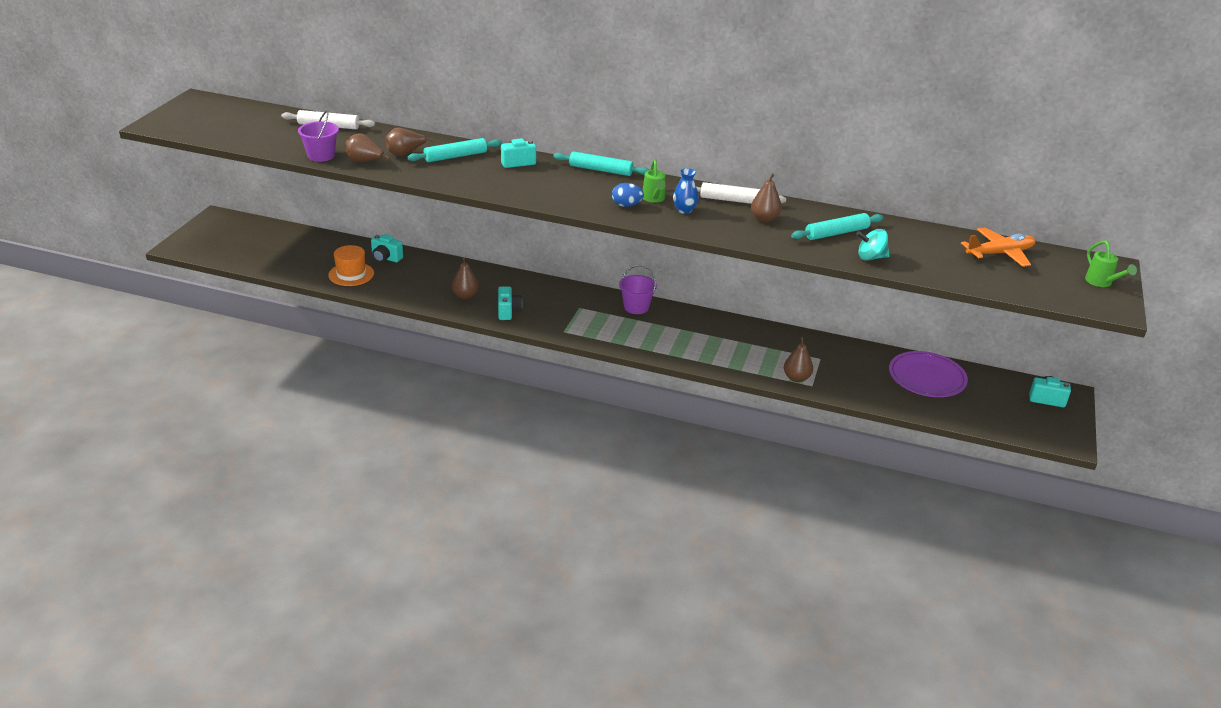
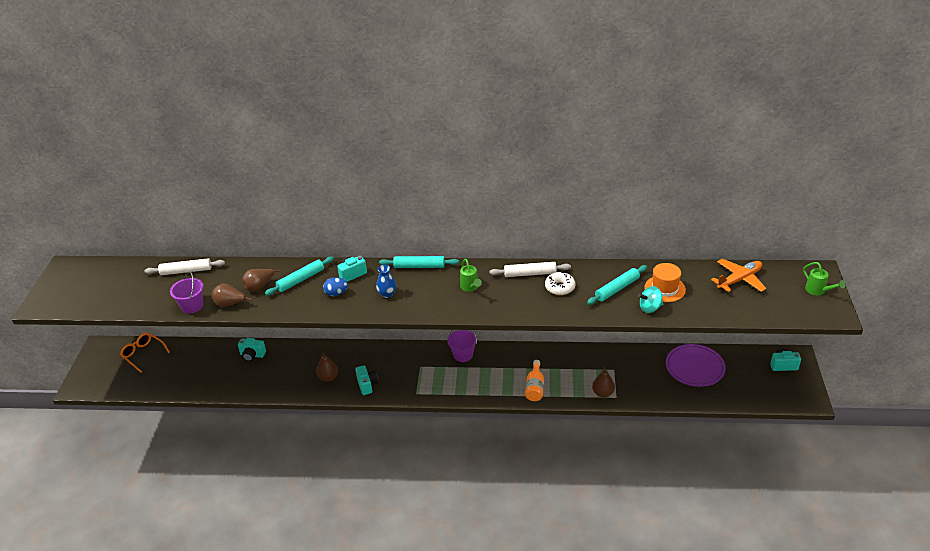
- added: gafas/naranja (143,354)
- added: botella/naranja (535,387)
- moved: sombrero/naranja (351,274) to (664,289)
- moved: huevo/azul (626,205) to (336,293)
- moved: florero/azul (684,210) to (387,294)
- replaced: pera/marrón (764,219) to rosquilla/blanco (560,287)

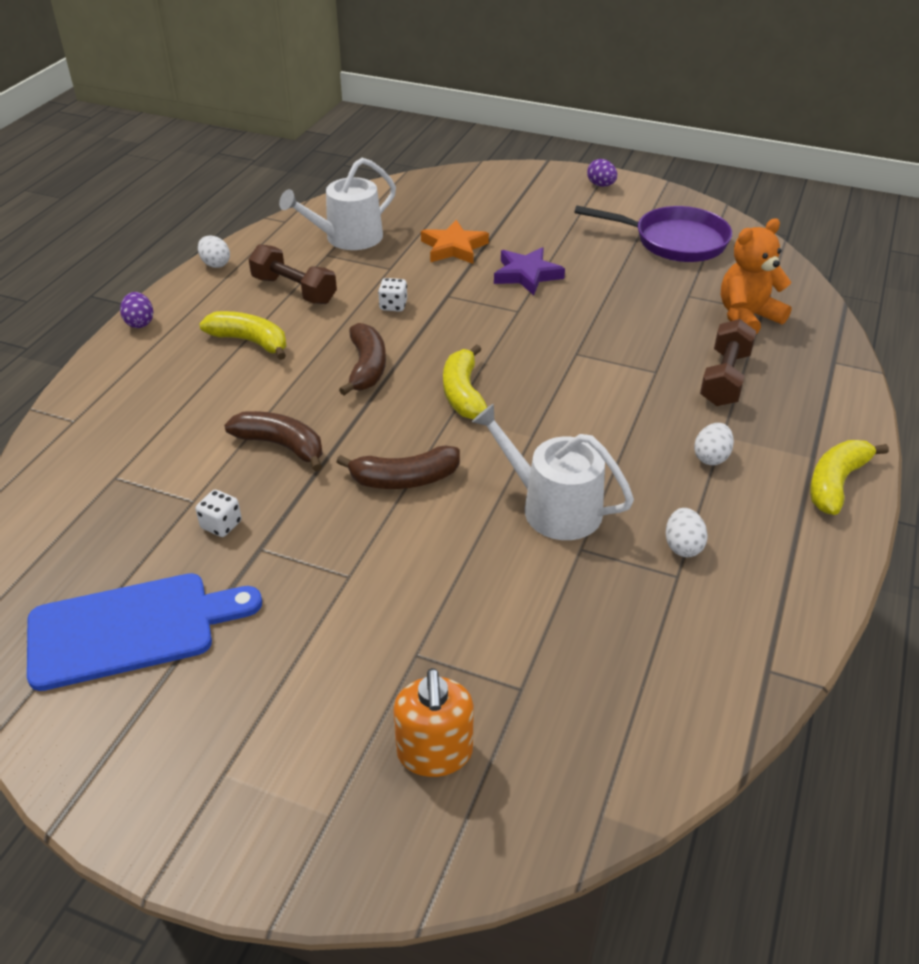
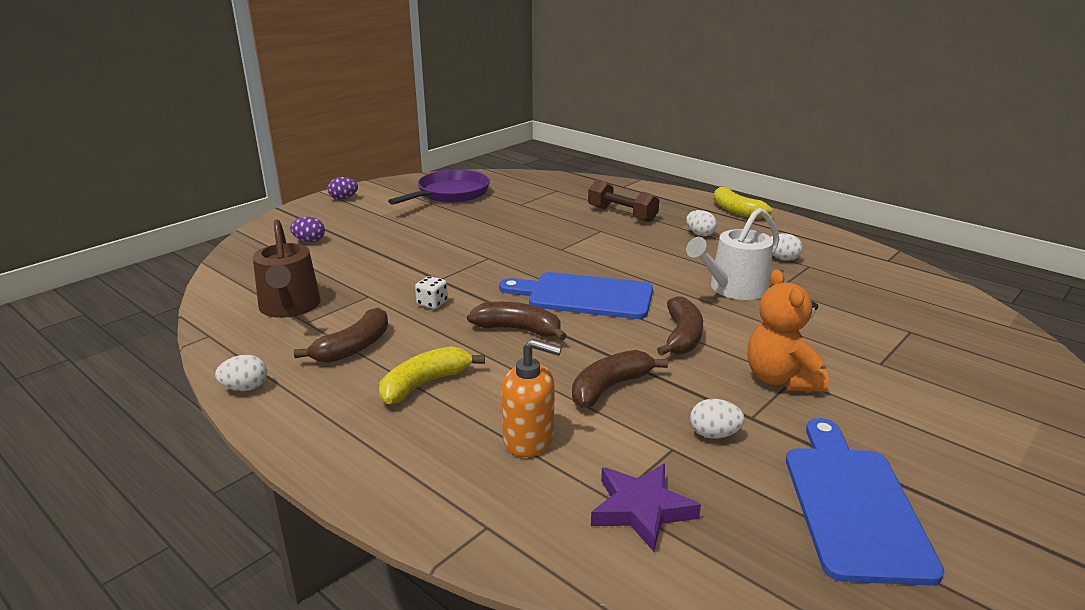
- removed: estrella/naranja (453,248)
- moved: huevo/morado (140,323) to (309,241)
- moved: dispensador de jabón/naranja (435,753) to (529,439)
- moved: estrella/morado (526,275) to (641,509)
- moved: osito/naranja (747,317) to (781,379)
- replaced: dado/blanco (221,525) to huevo/blanco (714,434)
- replaced: mancuerna/marrón (294,290) to plátano/marrón (354,347)
- replaced: plátano/amarillo (463,394) to tabla de cortar/azul (584,296)
- recoloured: regadera/blanco (348,238) to regadera/marrón (290,307)

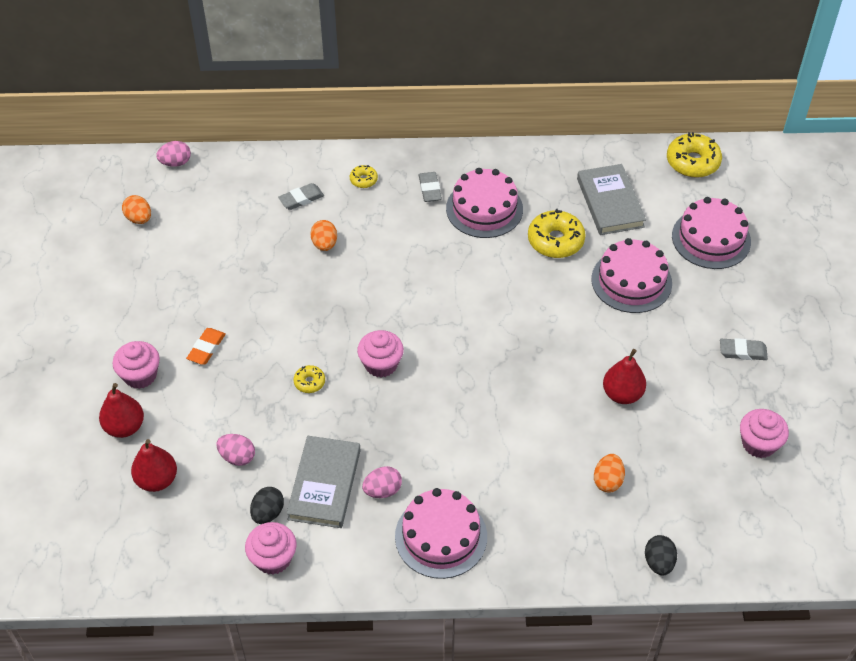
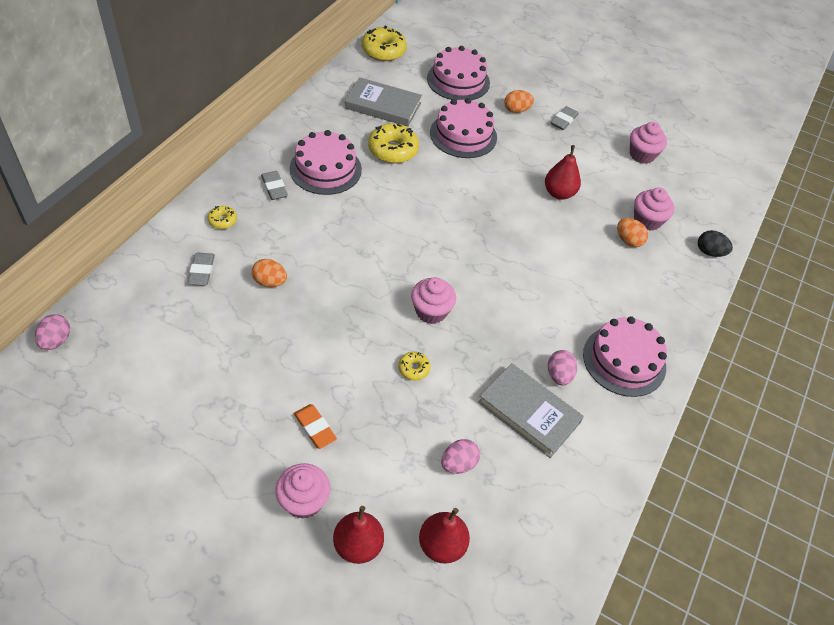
- removed: huevo/negro (268,513)
- moved: huevo/naranja (139,219) to (516,110)
- moved: magdalena/rosa (273,558) to (647,220)
- turned: goma de borrar/gris (430,189) = (274,187) 45 degrees clockwise

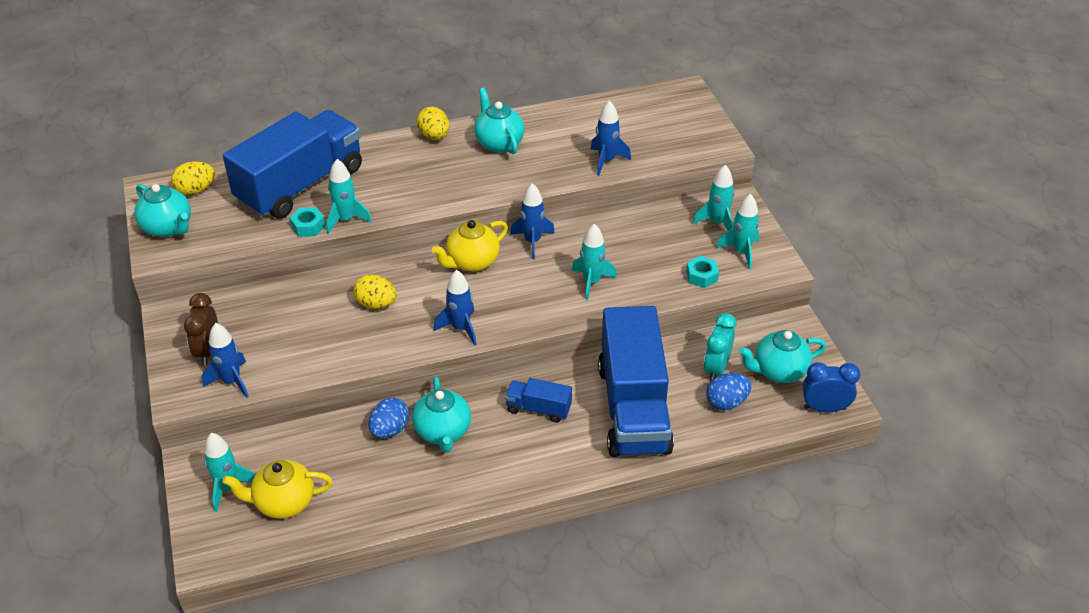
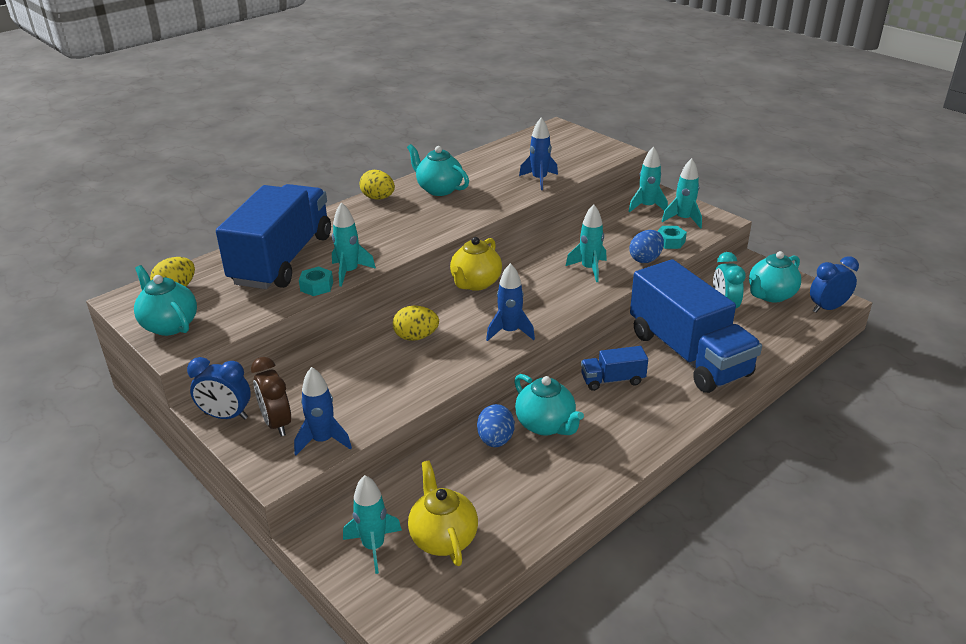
- removed: cohete/azul (532,241)
- added: despertador/azul (226,416)
- moved: huevo/azul (726,402) to (645,259)
- turned: tetera/turquesa (168,228) = (169,325) 150 degrees counterclockwise
- turned: tetera/amarillo (284,502) = (443,538) 105 degrees clockwise

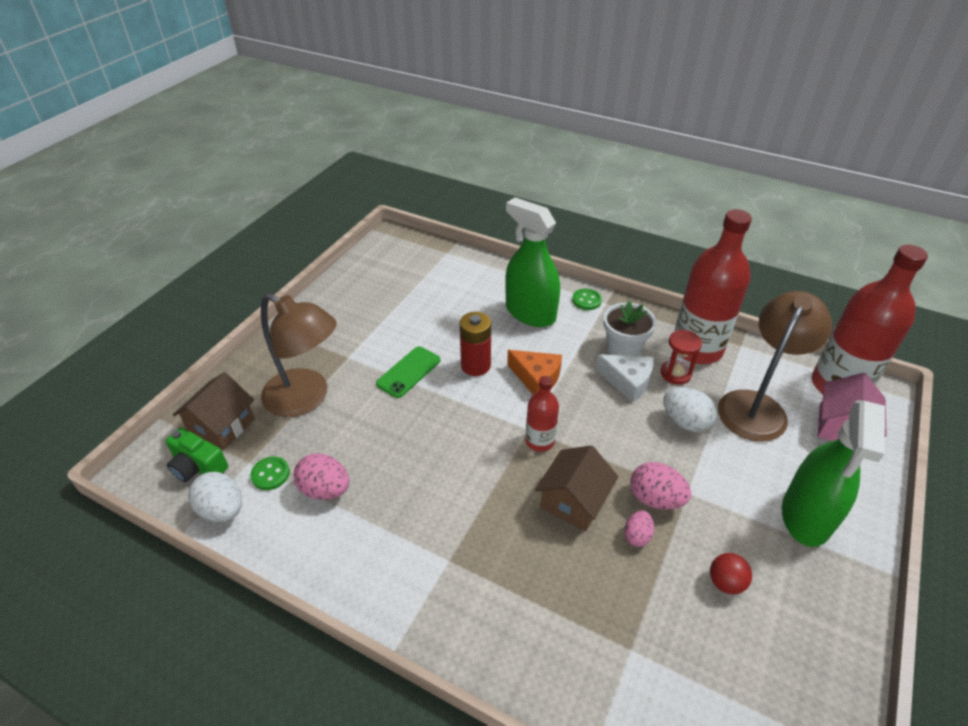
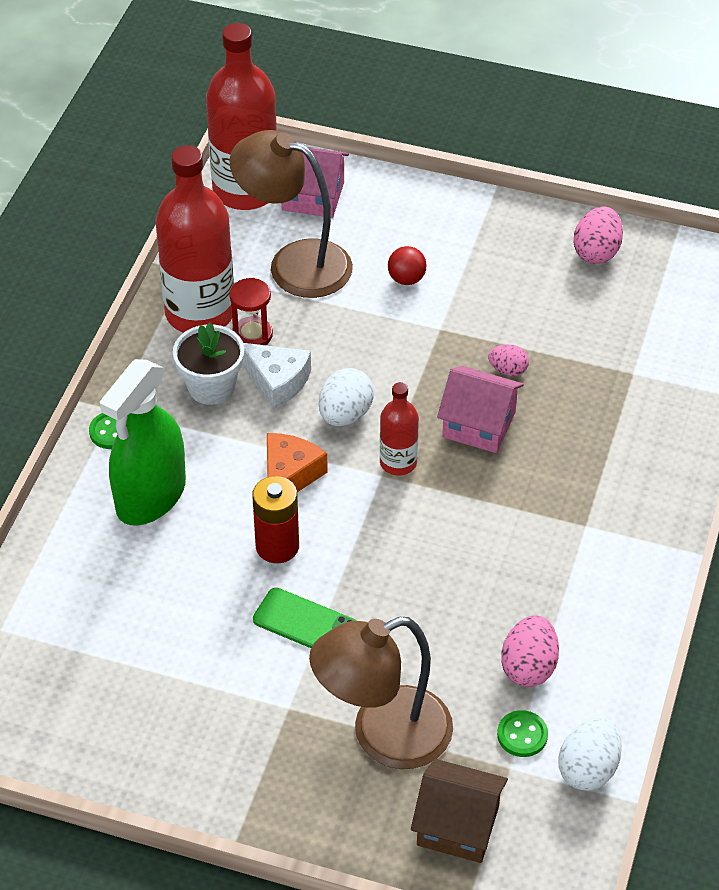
- removed: cámara/verde (198,466)
- removed: pulverizador/verde (806,516)
- moved: huevo/rosa (655,499) to (596,252)
- moved: huevo/blanco (685,422) to (345,414)
- moved: pelota/rojo (725,582) to (406,279)
- recoloured: casa/marrón (573,501) to casa/rosa (479,424)
- turned: lámpara/marrón (306,398) = (383,736) 135 degrees counterclockwise
- turned: queso/blanco (628,382) = (277,381) 105 degrees clockwise

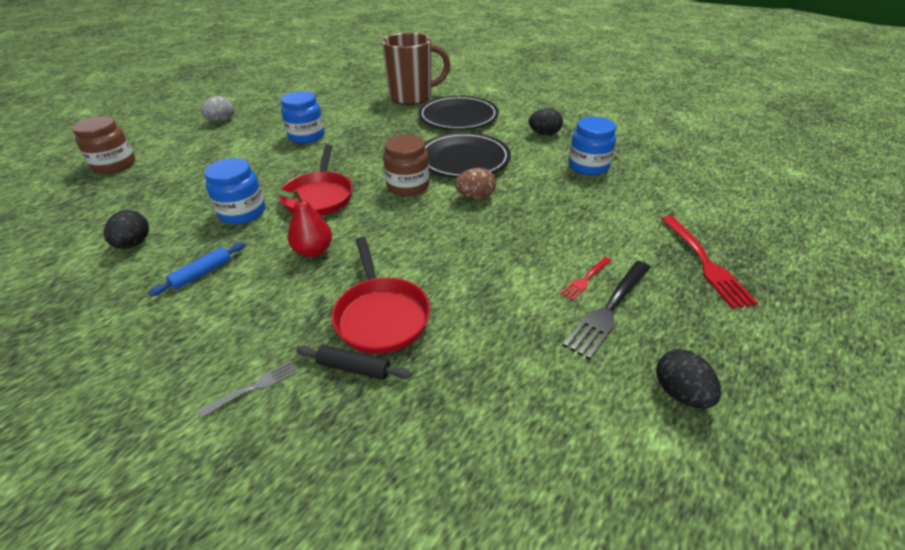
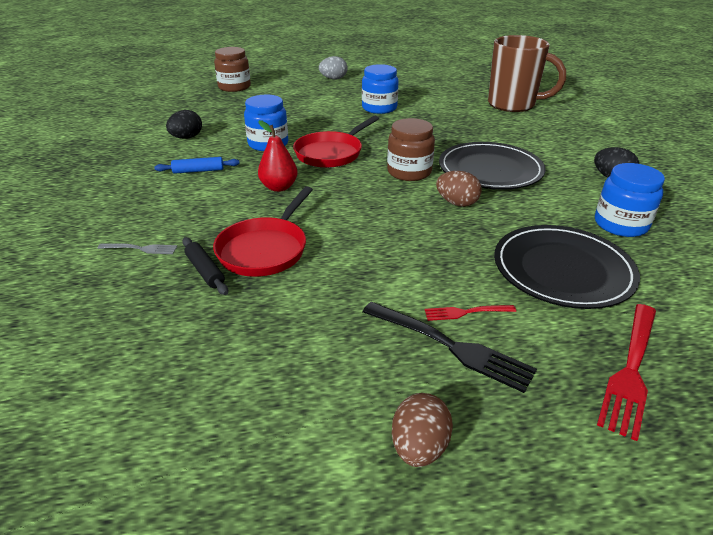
- moved: plato/negro (458,116) to (562,270)
- recoloured: huevo/negro (680,393) to huevo/marrón (419,447)
- turned: tenedor/negro (608,310) = (451,346) 135 degrees counterclockwise

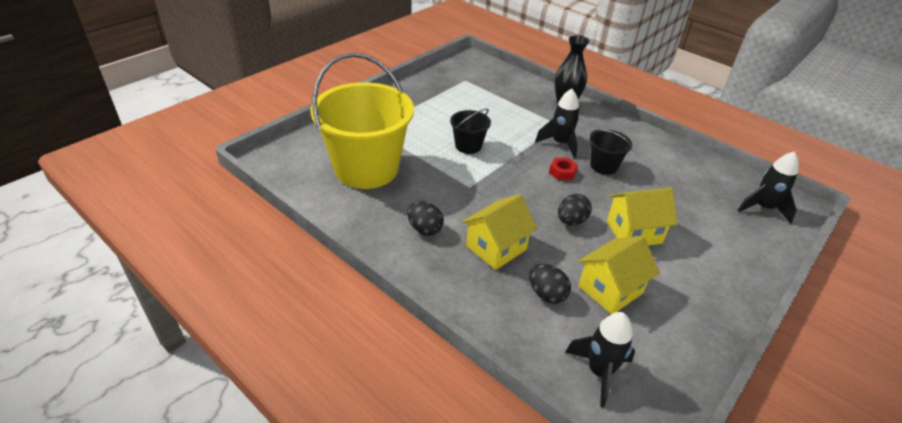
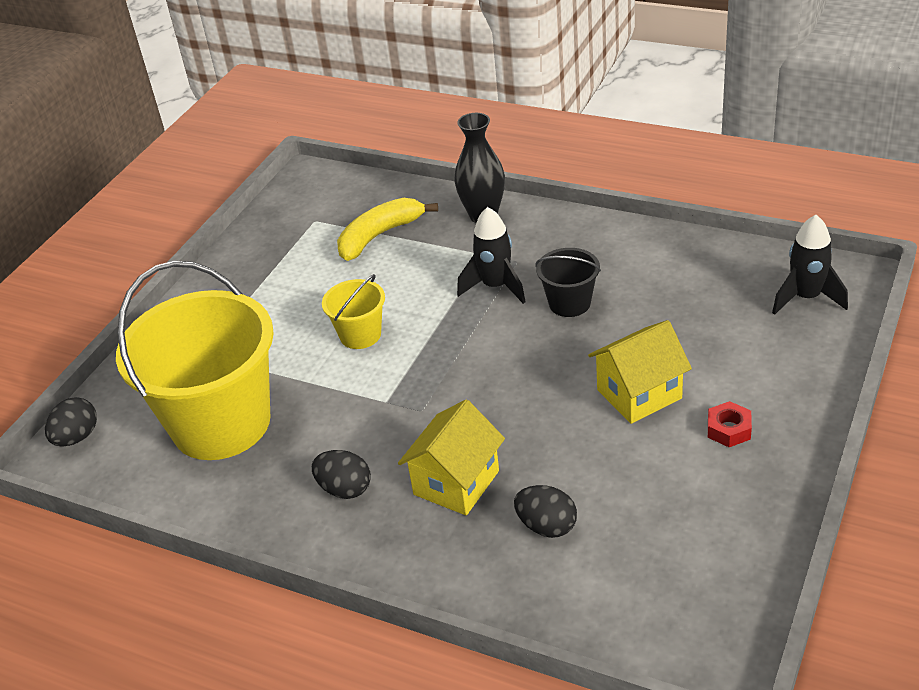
- removed: cohete/negro (599,372)
- removed: casa/amarillo (610,290)
- added: plátano/amarillo (379,236)
- moved: tuerca/rojo (562,172) to (728,429)
- moved: huevo/negro (571,221) to (77,437)
- recoloured: balde/negro (468,146) to balde/amarillo (360,335)

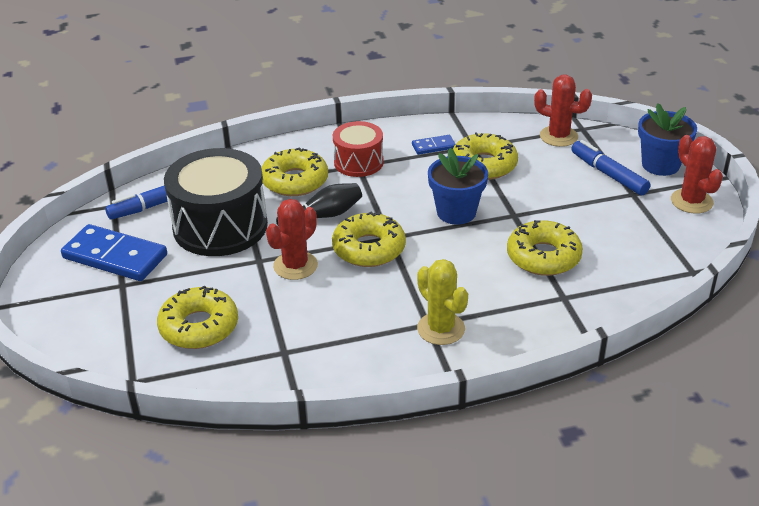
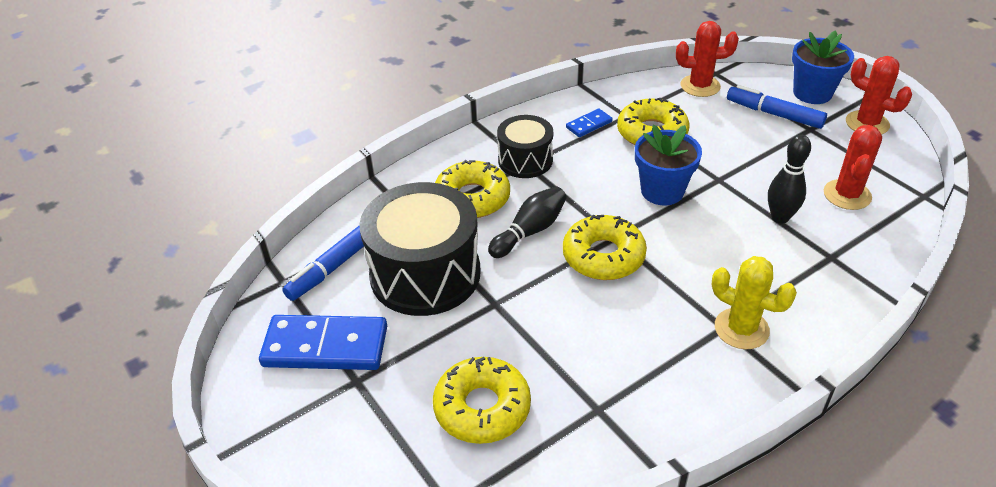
- moved: cactus/rojo (295,266) to (847,195)
- replaced: rosquilla/amarillo (543,257) to bolo/negro (780,217)
- recoloured: tambor/rojo (358,162) to tambor/negro (525,160)

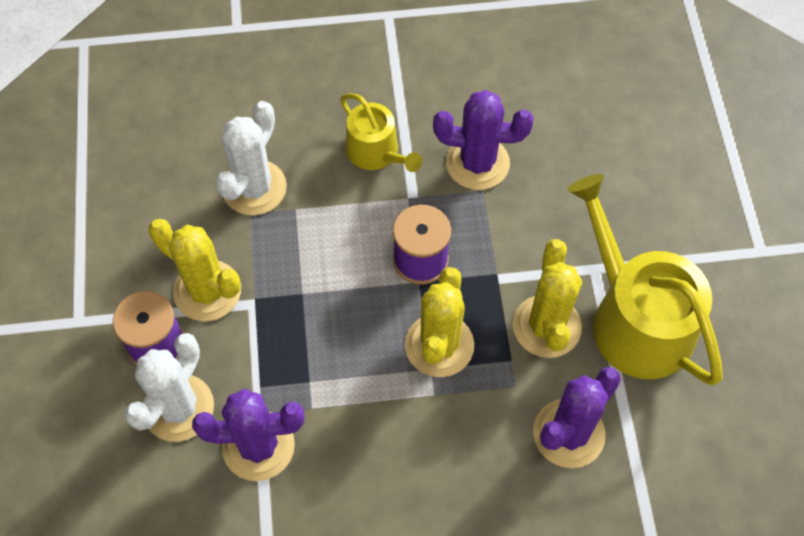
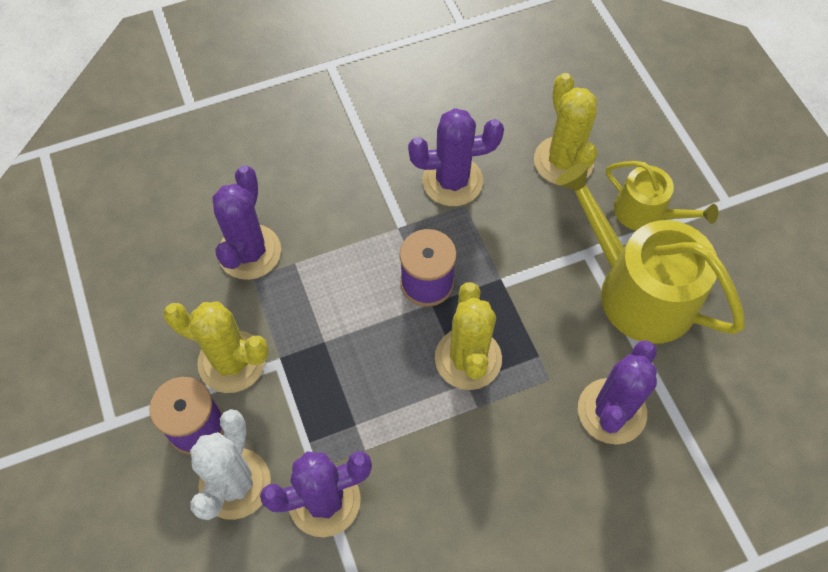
- moved: regadera/amarillo (376,152) to (646,212)
- moved: cactus/amarillo (546,326) to (563,161)
- recoloured: cactus/blanco (254,188) to cactus/morado (249,252)

